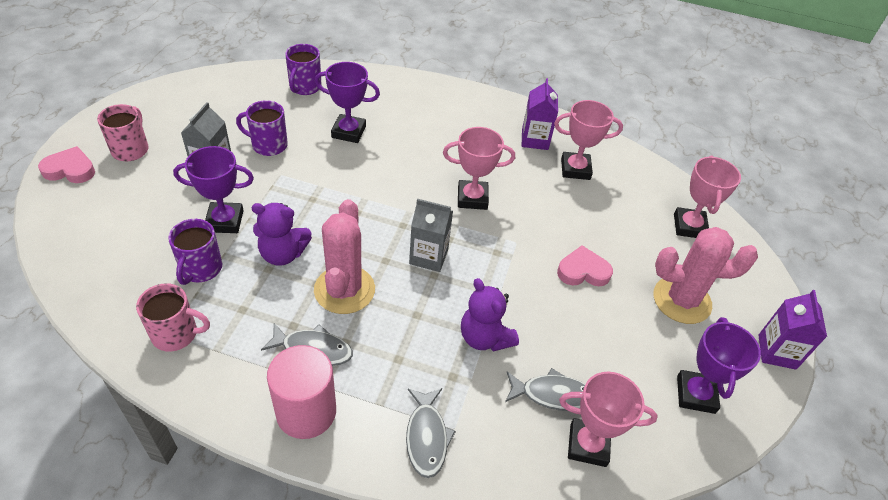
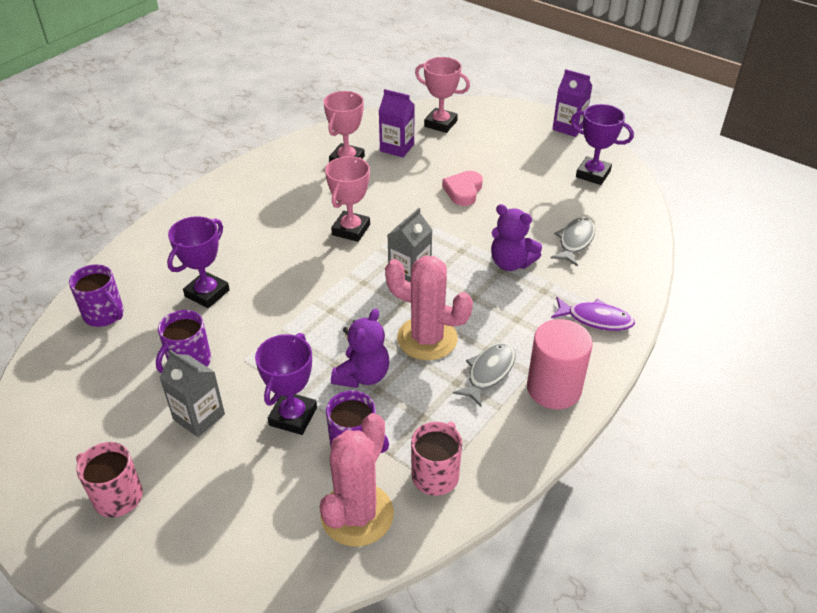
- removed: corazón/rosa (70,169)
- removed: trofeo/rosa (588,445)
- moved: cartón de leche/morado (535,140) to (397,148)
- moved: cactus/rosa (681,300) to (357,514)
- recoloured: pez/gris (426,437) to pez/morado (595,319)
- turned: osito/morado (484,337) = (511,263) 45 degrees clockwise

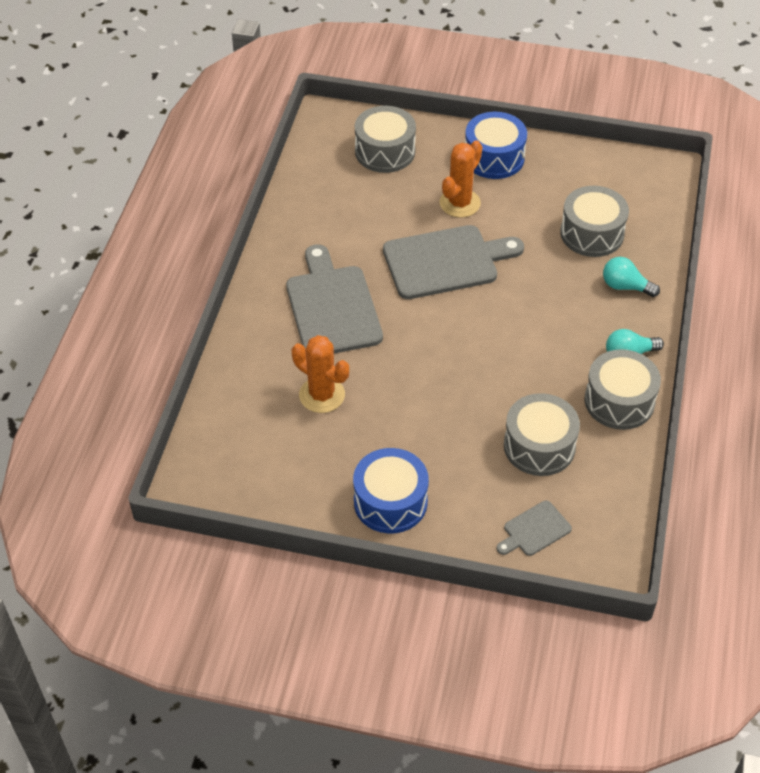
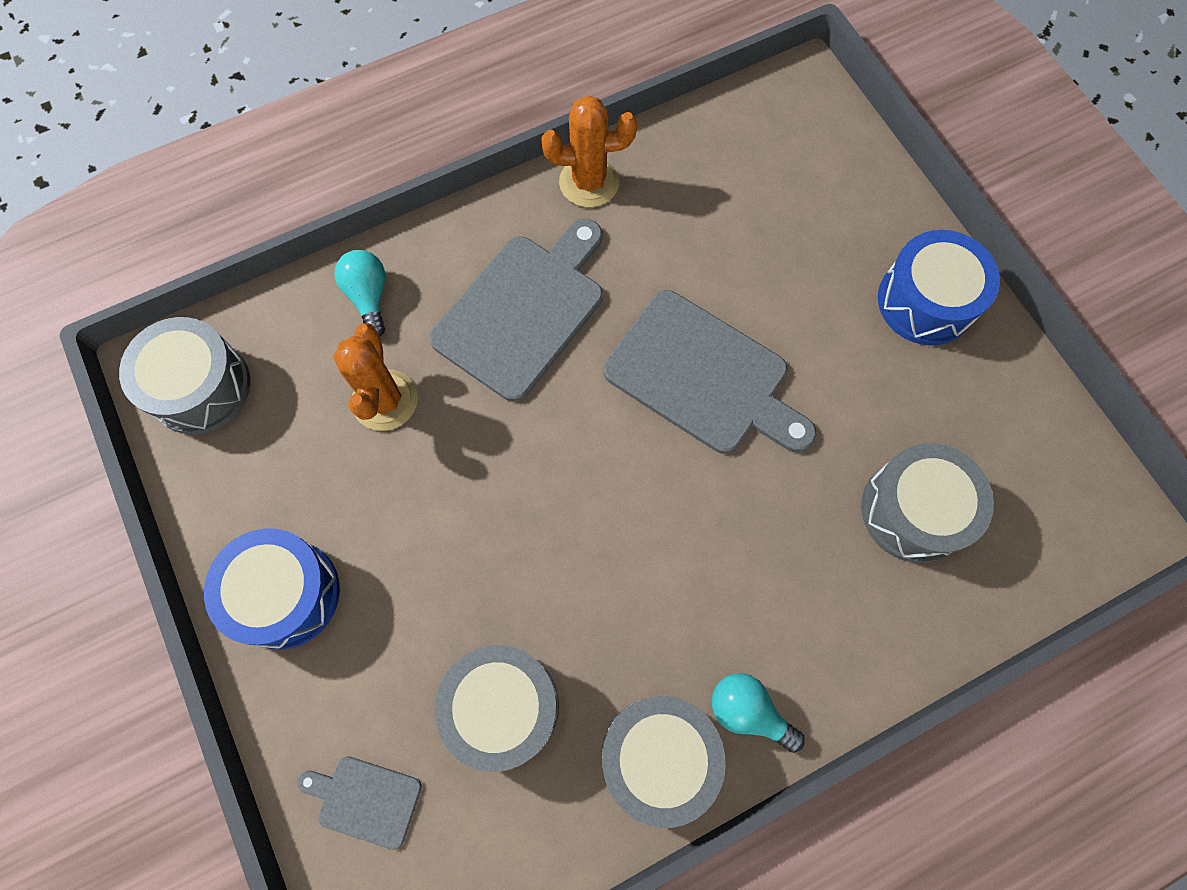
- moved: tambor/gris (385,151) to (200,387)
- moved: cactus/naranja (460,203) to (589,182)
- moved: bombilla/turquesa (625,286) to (369,297)

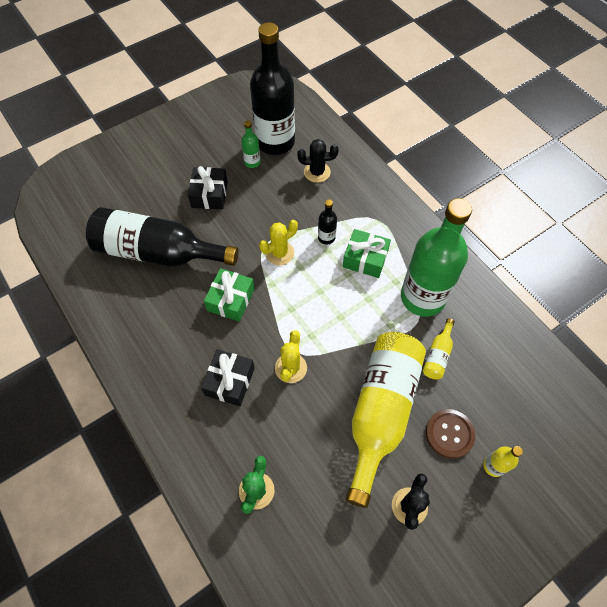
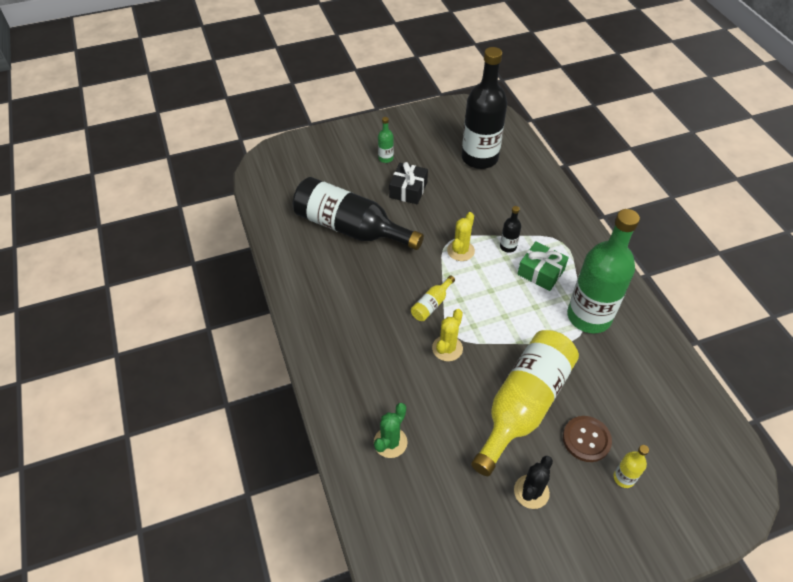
- removed: regalo/negro (230,381)
- removed: regalo/verde (231,300)
- removed: cactus/negro (317,172)
- moved: botella/verde (252,162) to (386,158)
- moved: botella/amarillo (438,355) to (431,304)
- turned: cactus/amarillo (279,253) = (460,251) 45 degrees counterclockwise

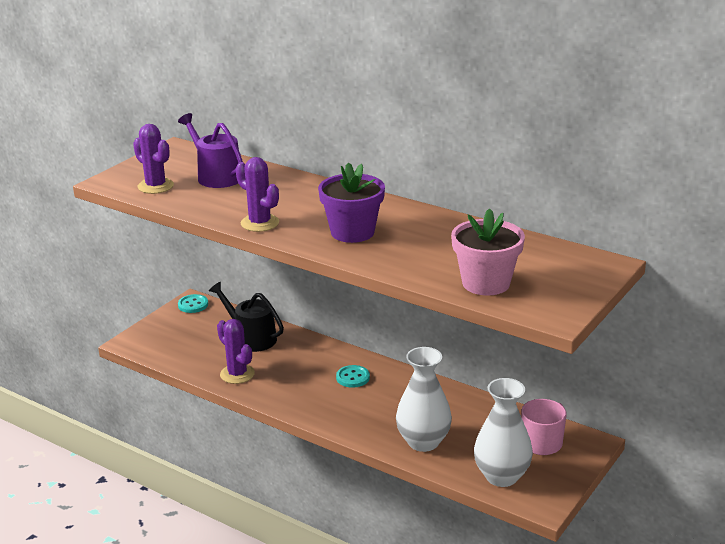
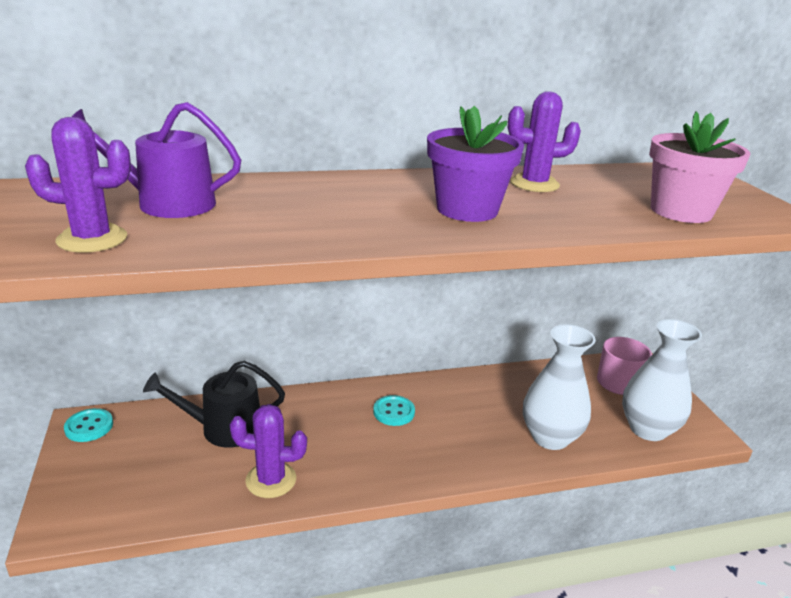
- moved: cactus/morado (260,223) to (534,184)

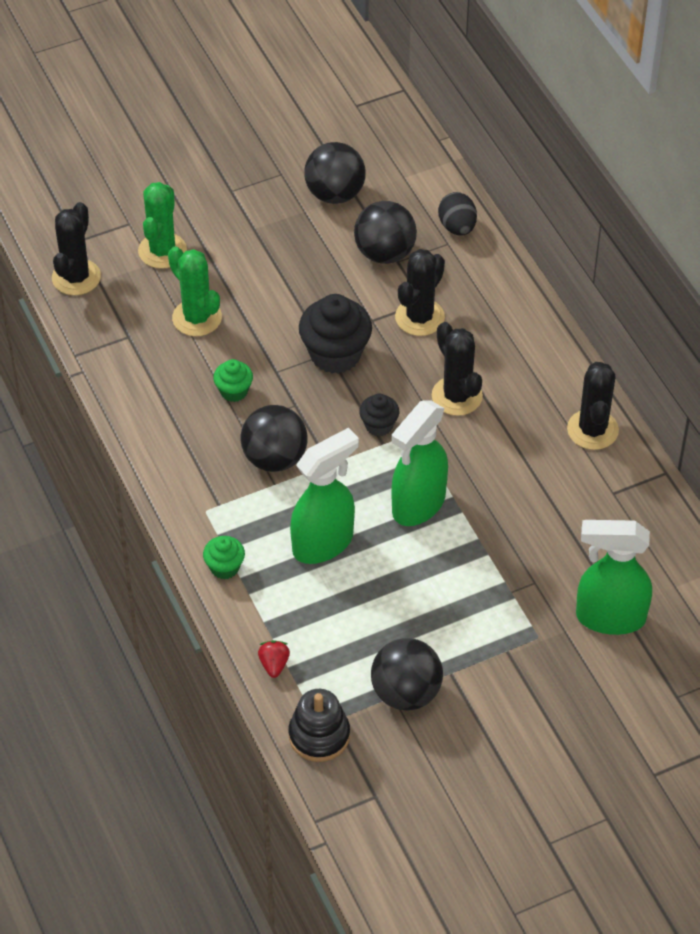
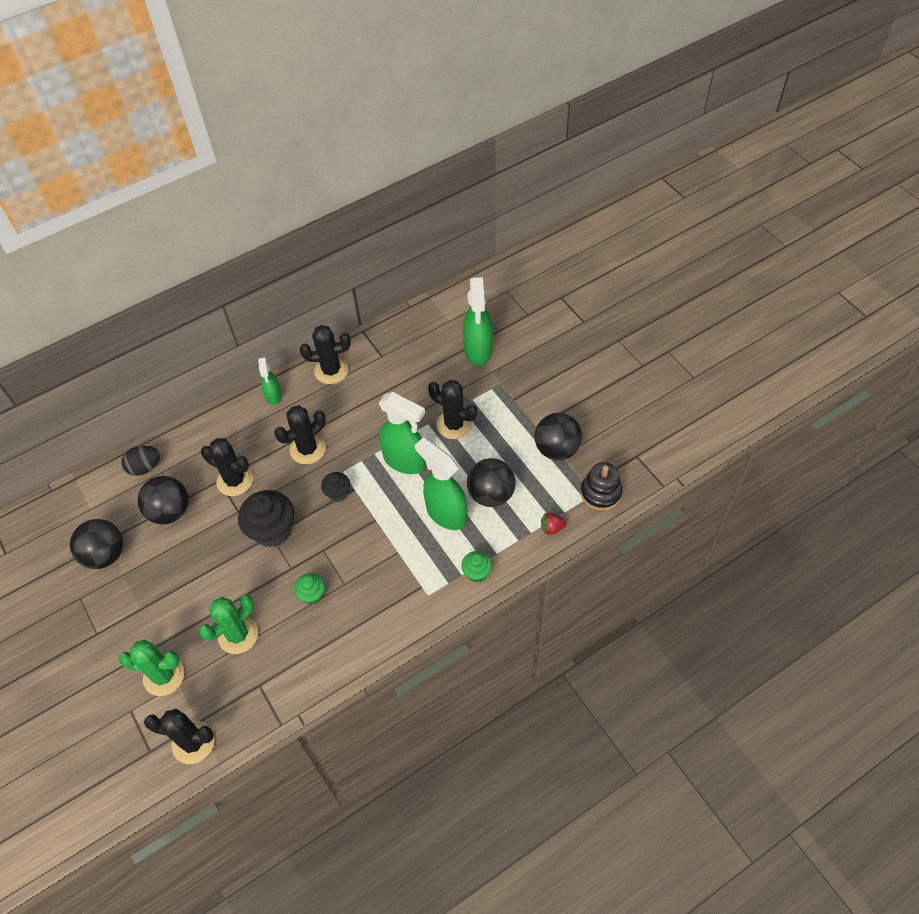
- added: pulverizador/verde (273,396)
- added: cactus/negro (454,424)
- moved: pelota/negro (275,458) to (491,494)

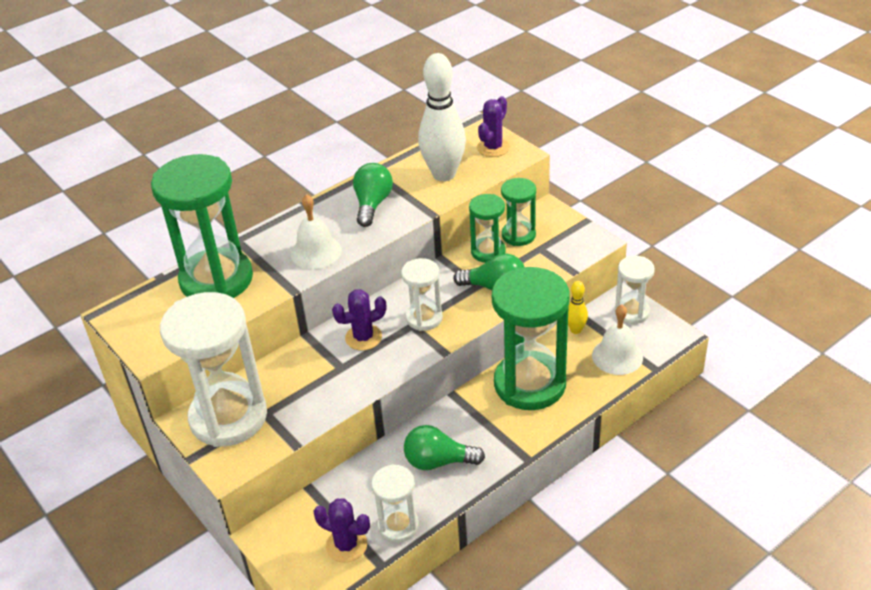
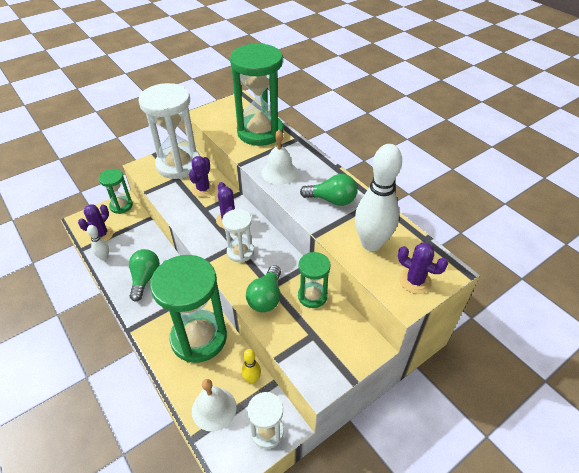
- added: cactus/morado (203,189)
- moved: reloj de arena/verde (518,235) to (121,206)
- replaced: reloj de arena/blanco (398,525) to bolo/blanco (104,257)

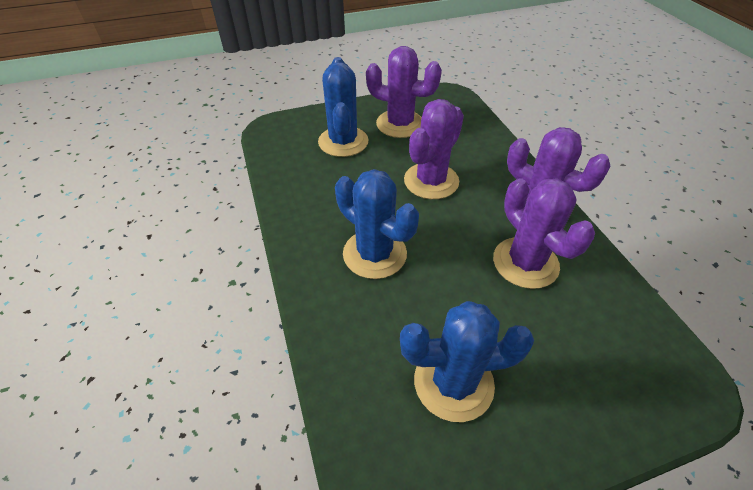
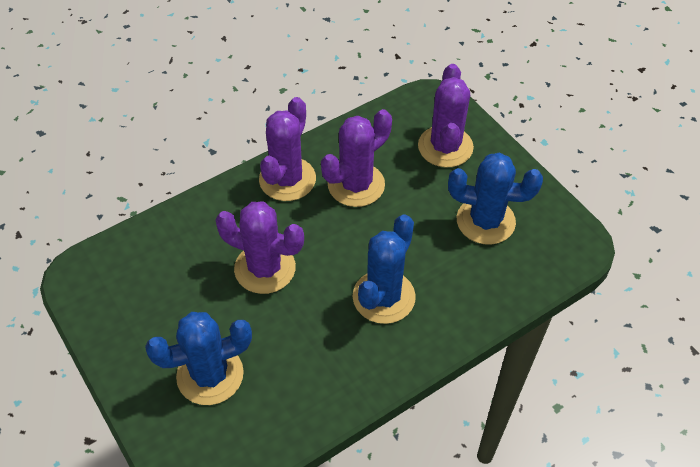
- moved: cactus/morado (400,124) to (445,147)
- turned: cactus/azul (453,382) = (485,221) 60 degrees counterclockwise

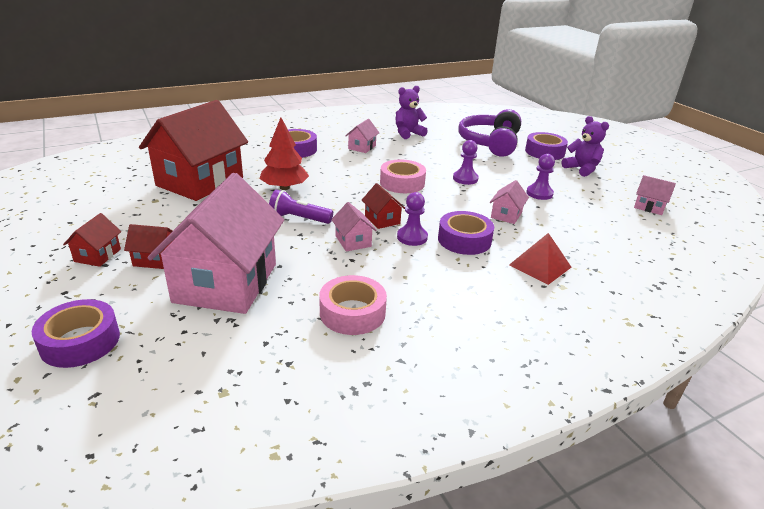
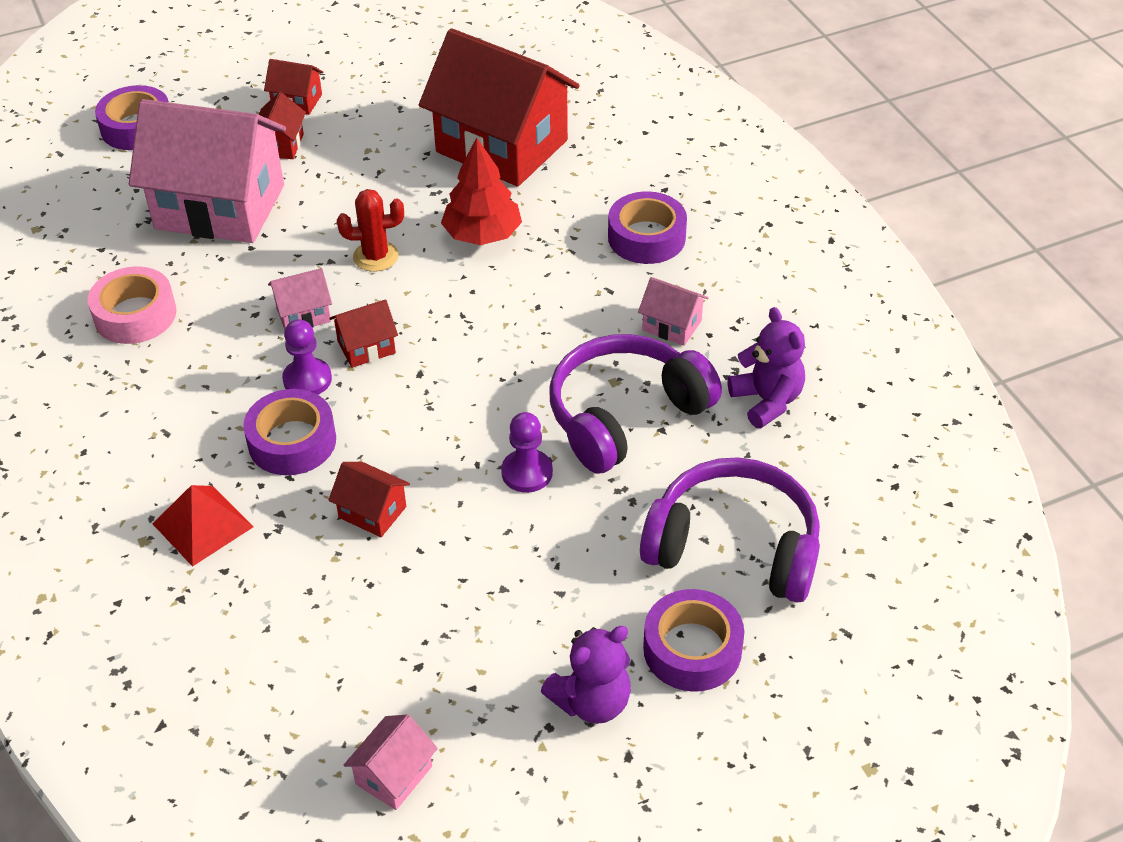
- removed: cinta adhesiva/rosa (402,183)
- removed: peón/morado (539,193)
- added: auriculares/morado (626,415)
- replaced: lámpara de mano/morado (299,219) to cactus/rojo (375,256)
- recoloured: casa/rosa (506,215) to casa/rojo (372,512)

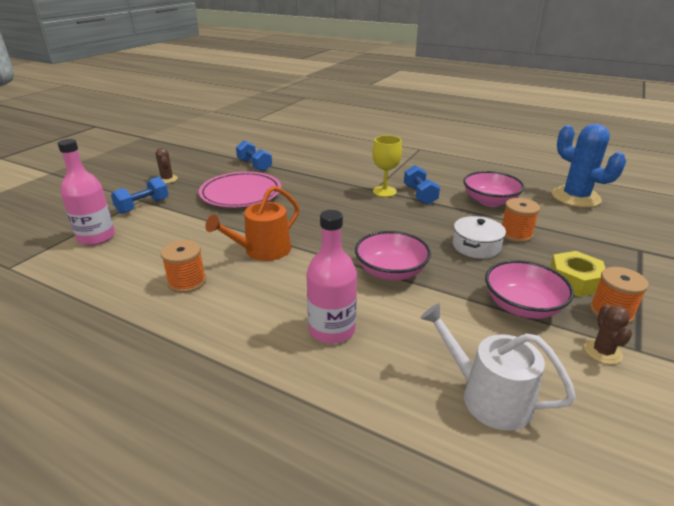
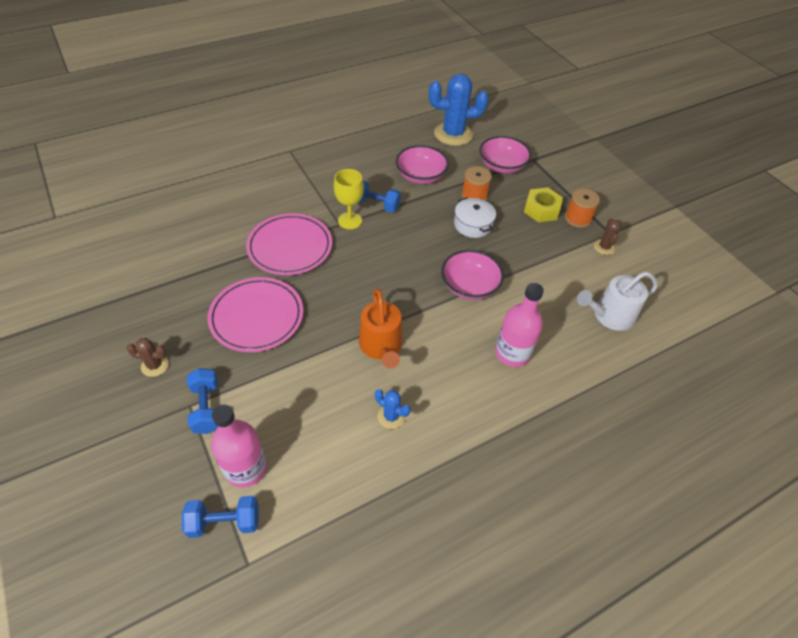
- added: plato/rosa (290,247)
- moved: mancuerna/azul (254,165) to (224,522)
- moved: cuenco/rosa (522,306) to (502,166)
- replaced: carrete/naranja (187,282) to cactus/azul (391,416)
- turned: cactus/marrón (602,352) = (604,247) 60 degrees clockwise

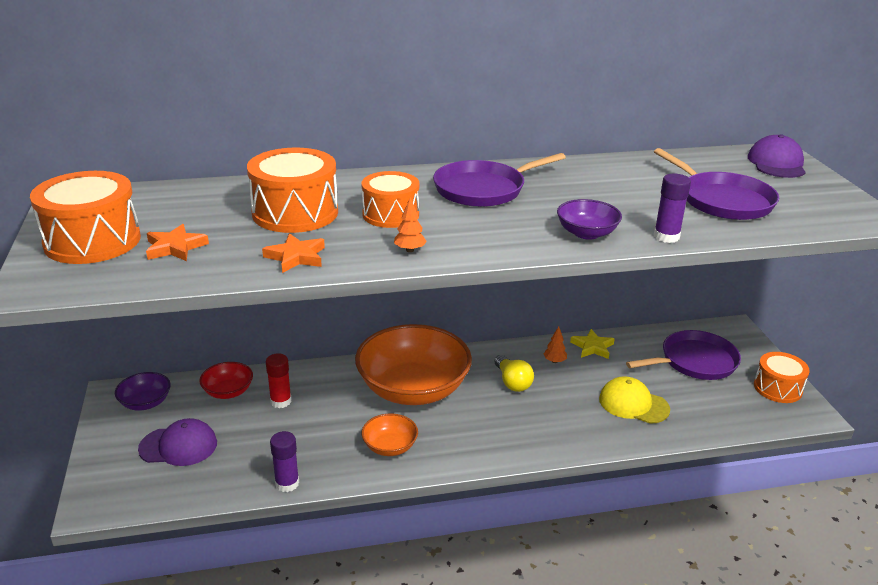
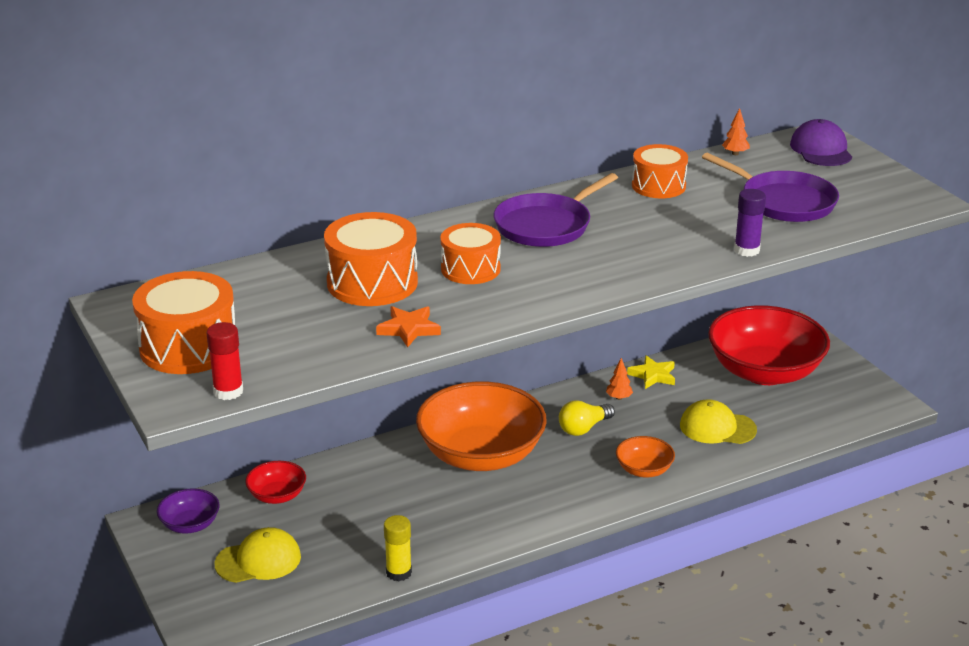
- removed: estrella/naranja (175,247)
- removed: cuenco/morado (586,233)
- moved: barra de pegamento/rojo (281,401) to (228,391)
- moved: cuenco/naranja (390,446) to (644,470)
- moved: árbol/naranja (410,250) to (735,153)
- moved: tambor/naranja (777,388) to (658,186)
- replaced: sartén/morado (695,361) to cuenco/rojo (764,372)
- recoloured: gorra/morado (178,446) to gorra/amarillo (258,560)
- recoloured: barra de pegamento/morado (287,483) to barra de pegamento/amarillo (398,572)
- turned: bombilla/amarillo (512,382) = (584,428) 90 degrees clockwise

